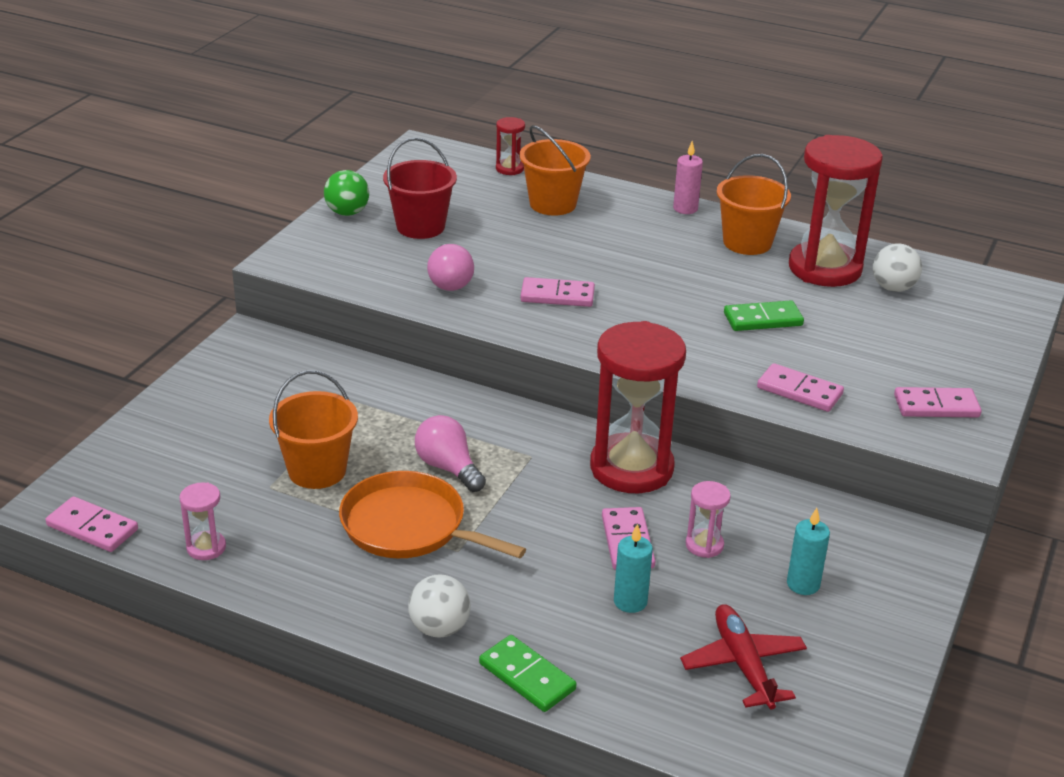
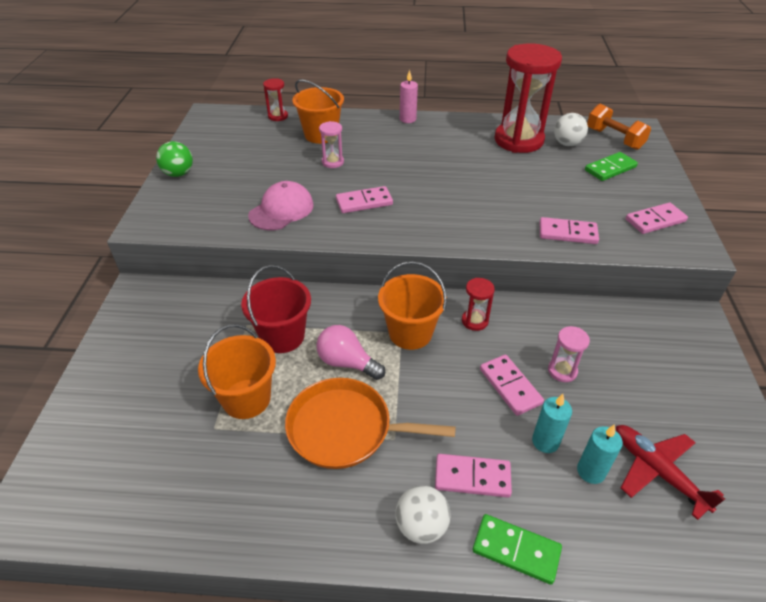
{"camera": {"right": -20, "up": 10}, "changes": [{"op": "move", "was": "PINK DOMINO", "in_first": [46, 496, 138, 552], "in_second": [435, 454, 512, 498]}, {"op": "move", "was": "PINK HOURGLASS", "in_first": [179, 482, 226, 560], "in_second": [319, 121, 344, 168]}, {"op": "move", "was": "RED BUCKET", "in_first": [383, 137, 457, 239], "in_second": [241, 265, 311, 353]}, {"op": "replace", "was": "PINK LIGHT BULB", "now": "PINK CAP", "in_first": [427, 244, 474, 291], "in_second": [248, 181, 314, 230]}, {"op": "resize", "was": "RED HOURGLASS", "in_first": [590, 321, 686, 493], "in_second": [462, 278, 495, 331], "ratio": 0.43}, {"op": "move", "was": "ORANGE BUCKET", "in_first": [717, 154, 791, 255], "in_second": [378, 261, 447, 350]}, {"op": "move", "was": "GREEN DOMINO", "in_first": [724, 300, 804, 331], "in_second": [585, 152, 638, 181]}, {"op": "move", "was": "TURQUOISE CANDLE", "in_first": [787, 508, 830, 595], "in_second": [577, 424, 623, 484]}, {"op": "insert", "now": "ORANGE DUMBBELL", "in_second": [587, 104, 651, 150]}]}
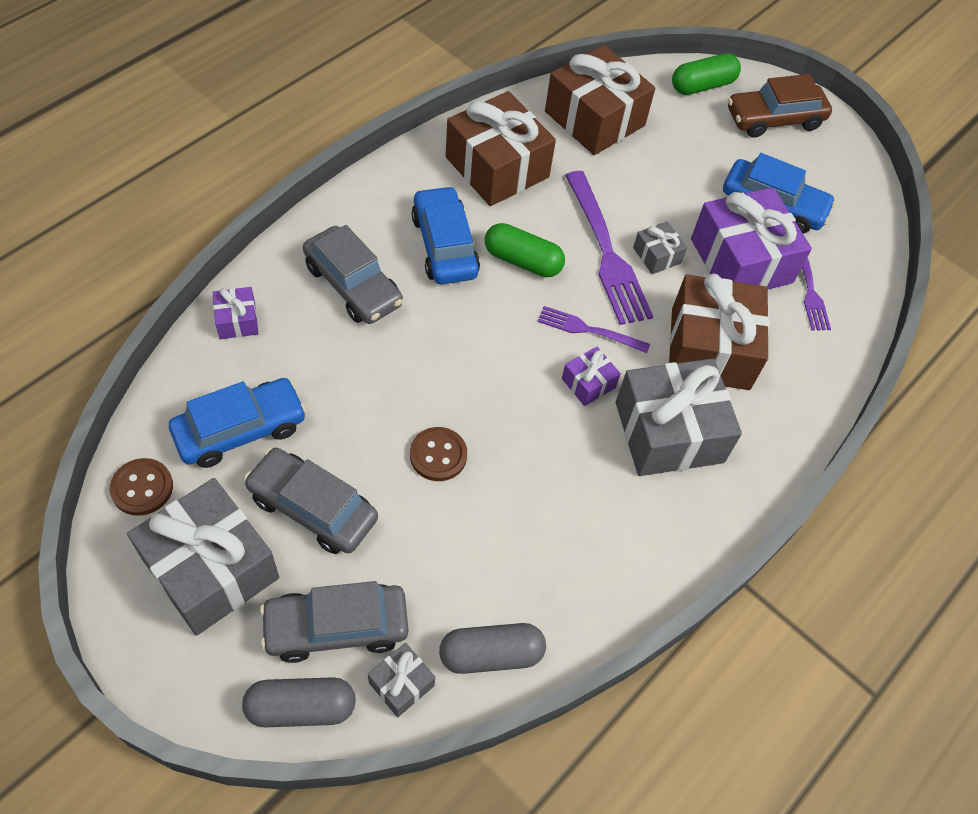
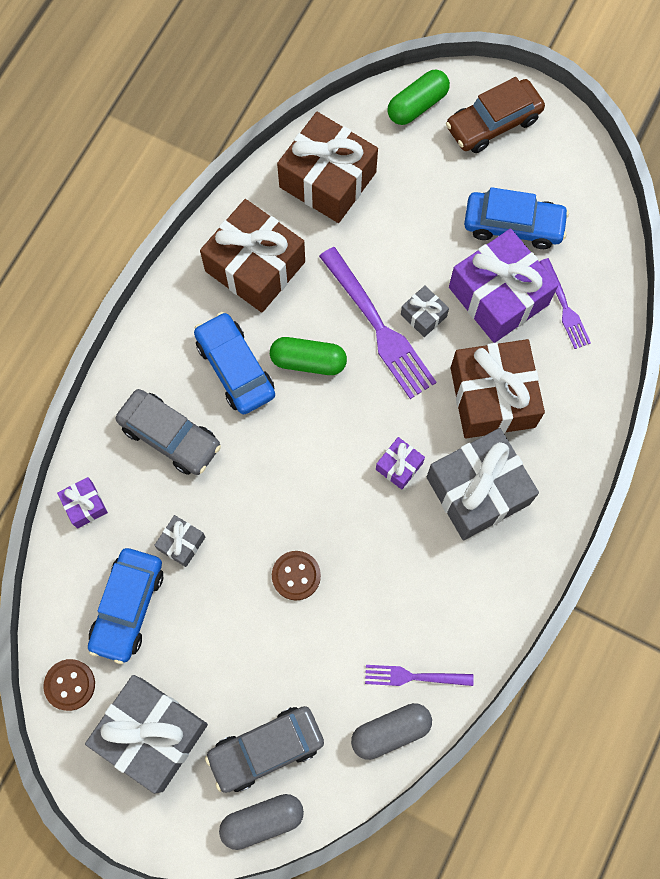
{"camera": {"right": -10, "up": 15}, "changes": [{"op": "rotate", "was": "BLUE CAR", "in_first": [169, 378, 307, 468], "in_second": [88, 548, 163, 664], "clockwise": 150}, {"op": "delete", "was": "GREY CAR", "in_first": [244, 448, 378, 554]}, {"op": "move", "was": "GREY GIFT", "in_first": [368, 643, 435, 717], "in_second": [154, 515, 205, 567]}, {"op": "move", "was": "PURPLE FORK", "in_first": [538, 306, 650, 353], "in_second": [365, 665, 474, 686]}]}
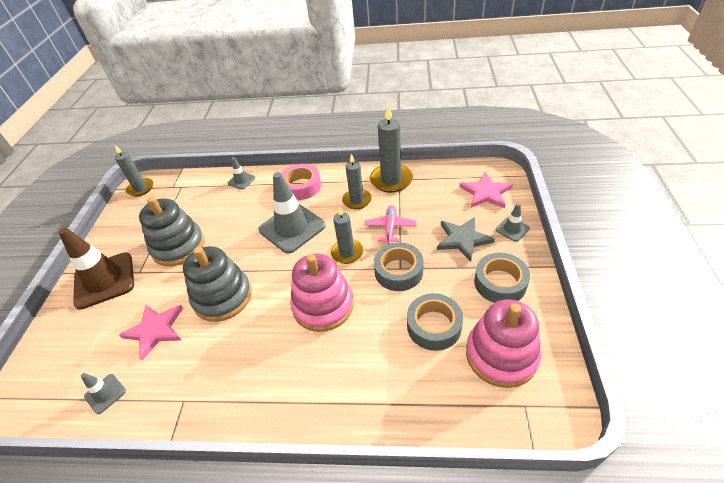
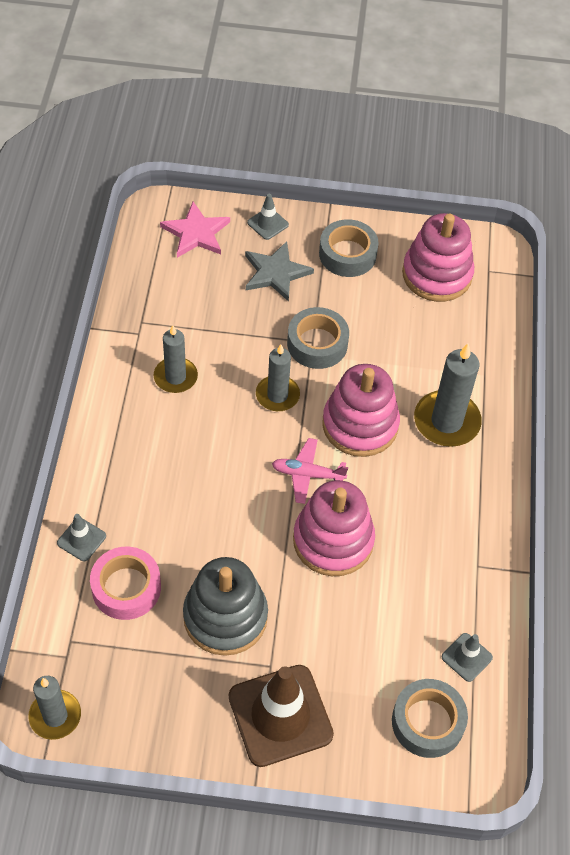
{"camera": {"right": -95, "up": 10}, "changes": [{"op": "delete", "was": "PINK STAR", "in_first": [119, 304, 183, 360]}, {"op": "recolor", "was": "GREY STACKING TOY", "now": "PINK STACKING TOY", "in_first": [183, 246, 252, 322], "in_second": [293, 480, 375, 576]}, {"op": "delete", "was": "GREY TRAFFIC CONE", "in_first": [258, 172, 326, 254]}, {"op": "move", "was": "PINK TAPE", "in_first": [281, 164, 321, 200], "in_second": [90, 547, 161, 620]}, {"op": "move", "was": "PINK PLANE", "in_first": [364, 205, 417, 244], "in_second": [272, 438, 348, 504]}, {"op": "move", "was": "GREY CANDLE", "in_first": [370, 106, 413, 193], "in_second": [414, 343, 482, 447]}, {"op": "move", "was": "GREY TAPE", "in_first": [407, 293, 463, 351], "in_second": [392, 679, 468, 758]}]}
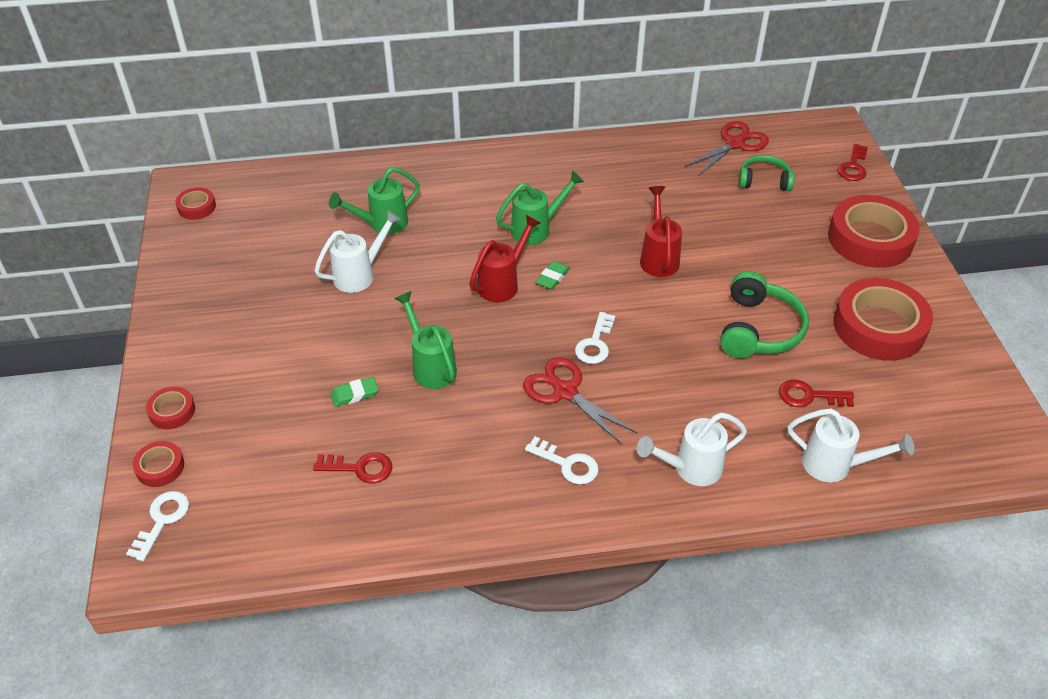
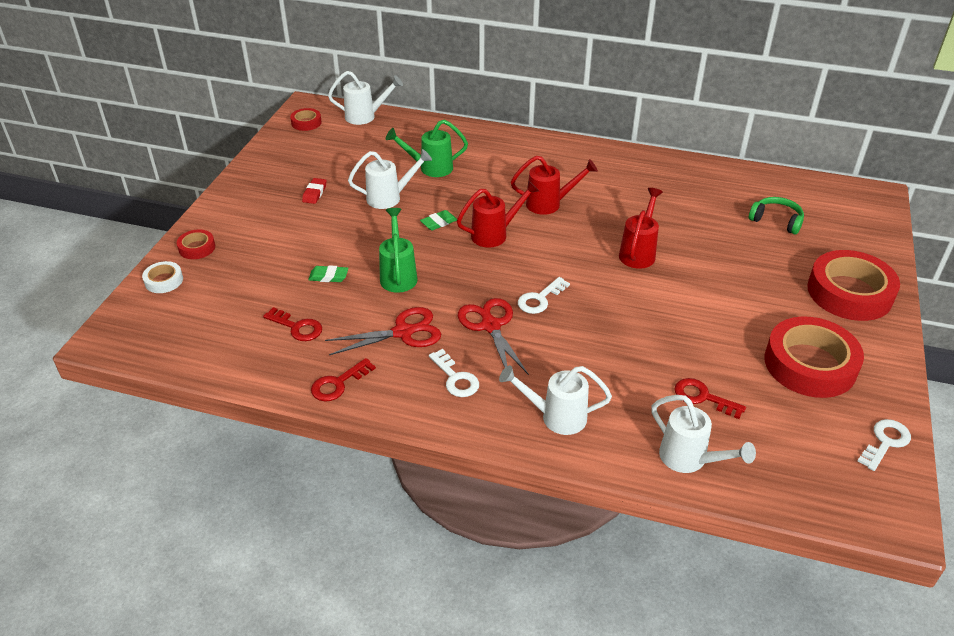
{"camera": {"right": 25, "up": -5}, "changes": [{"op": "move", "was": "WHITE KEY", "in_first": [126, 491, 189, 561], "in_second": [858, 419, 911, 471]}, {"op": "recolor", "was": "RED TAPE", "now": "WHITE TAPE", "in_first": [133, 441, 184, 487], "in_second": [142, 261, 183, 293]}, {"op": "recolor", "was": "GREEN WATERING CAN", "now": "RED WATERING CAN", "in_first": [496, 171, 584, 245], "in_second": [511, 155, 598, 215]}, {"op": "move", "was": "GREEN ERASER", "in_first": [536, 261, 570, 290], "in_second": [420, 210, 457, 230]}, {"op": "move", "was": "RED SCISSORS", "in_first": [685, 121, 769, 176], "in_second": [325, 307, 441, 355]}, {"op": "delete", "was": "GREEN HEADPHONES", "in_first": [720, 271, 809, 358]}, {"op": "move", "was": "RED KEY", "in_first": [837, 144, 868, 181], "in_second": [311, 358, 376, 402]}, {"op": "insert", "now": "RED ERASER", "in_second": [302, 178, 327, 204]}, {"op": "insert", "now": "WHITE WATERING CAN", "in_second": [328, 71, 403, 125]}]}
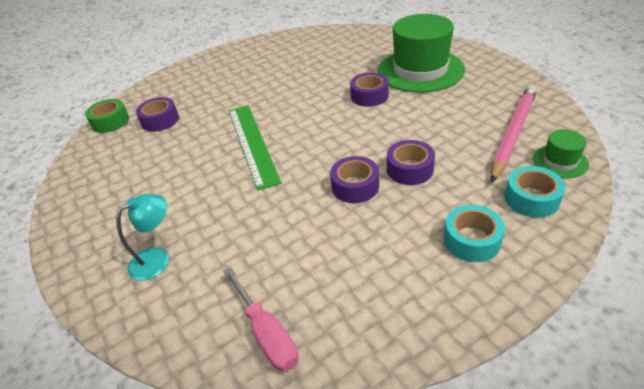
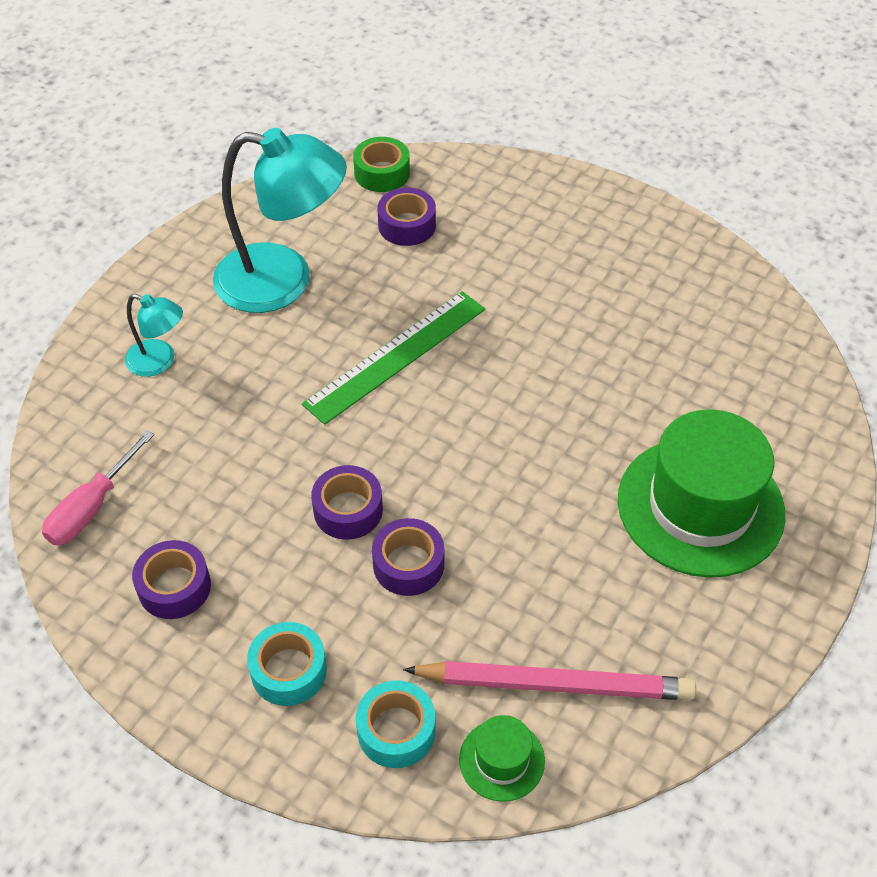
{"camera": {"right": 60, "up": 10}, "changes": [{"op": "move", "was": "PURPLE TAPE", "in_first": [350, 72, 389, 107], "in_second": [132, 540, 211, 619]}, {"op": "insert", "now": "TURQUOISE LAMP", "in_second": [213, 128, 347, 313]}]}
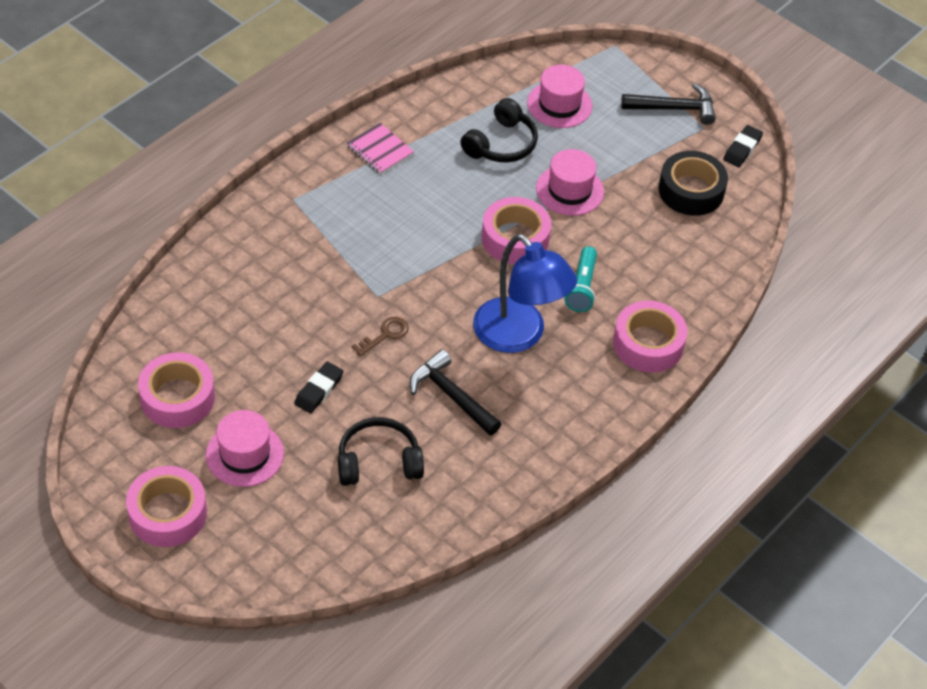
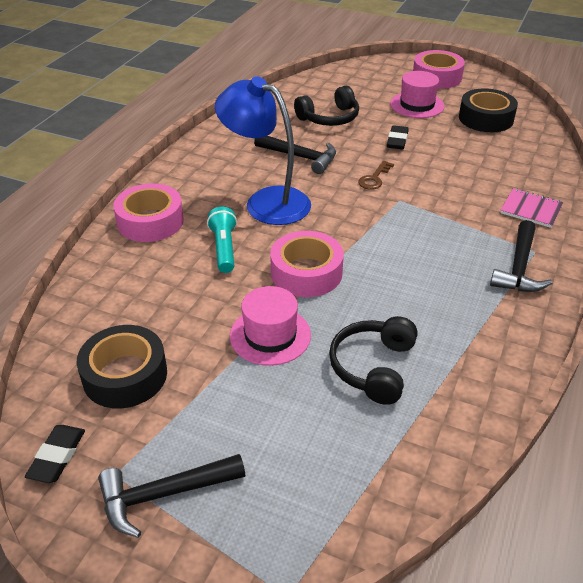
{"camera": {"right": 165, "up": -10}, "changes": [{"op": "recolor", "was": "PINK TAPE", "now": "BLACK TAPE", "in_first": [138, 352, 215, 428], "in_second": [459, 88, 518, 132]}, {"op": "move", "was": "PINK NOTEBOOK", "in_first": [347, 123, 414, 175], "in_second": [500, 188, 563, 228]}, {"op": "delete", "was": "PINK HAT", "in_first": [527, 65, 592, 128]}, {"op": "insert", "now": "BLACK HAMMER", "in_second": [490, 220, 553, 292]}]}
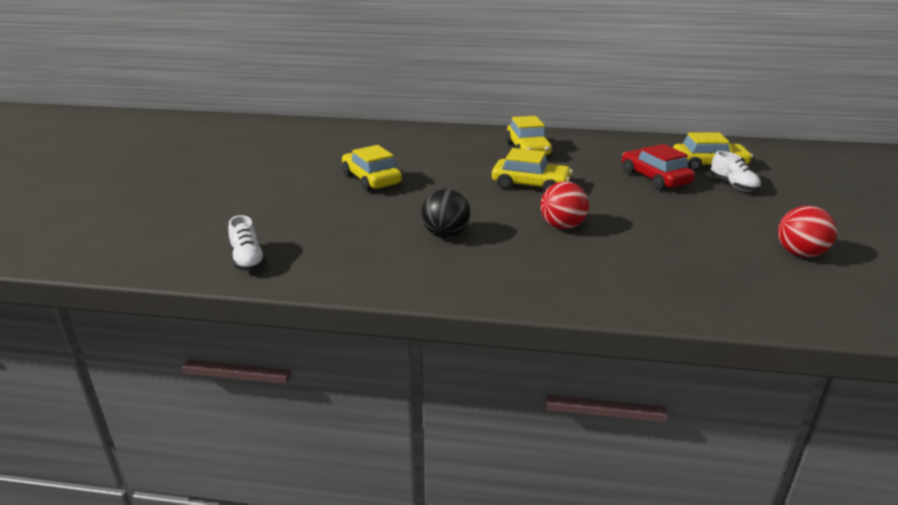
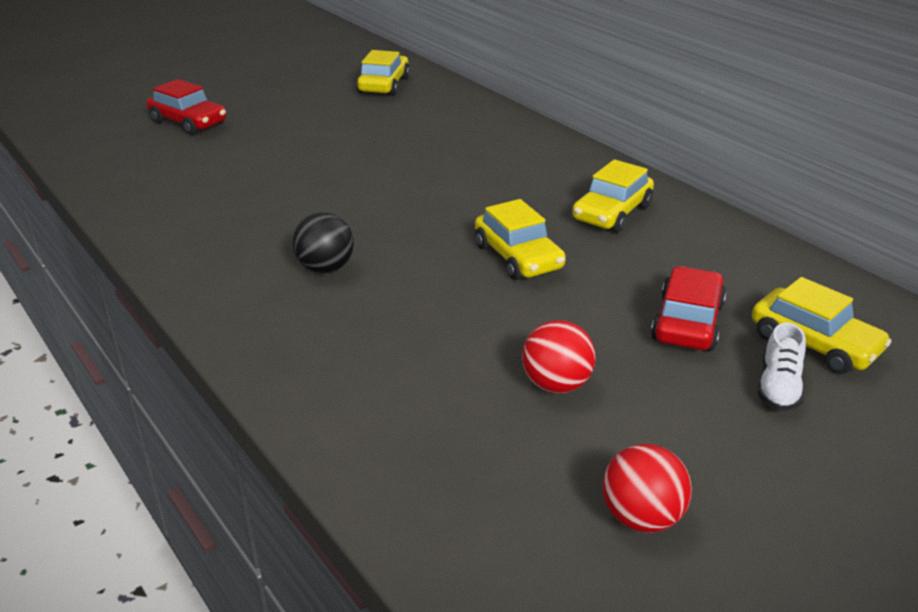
{"camera": {"right": 45, "up": 5}, "changes": [{"op": "delete", "was": "WHITE SHOE", "in_first": [228, 215, 266, 271]}, {"op": "move", "was": "YELLOW CAR", "in_first": [342, 145, 402, 192], "in_second": [357, 50, 410, 96]}, {"op": "move", "was": "RED BALL", "in_first": [540, 181, 589, 229], "in_second": [522, 320, 596, 393]}, {"op": "insert", "now": "RED CAR", "in_second": [147, 79, 226, 135]}]}
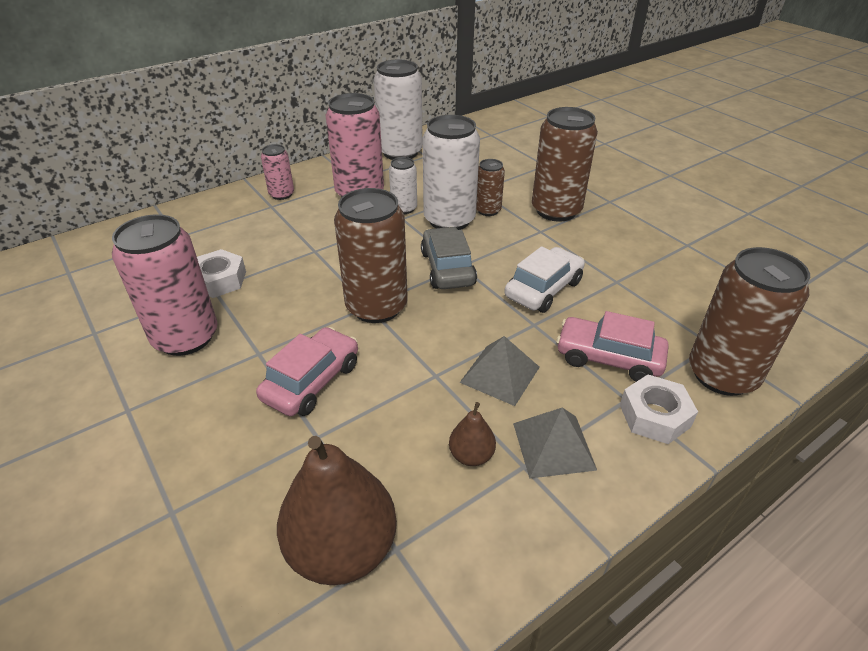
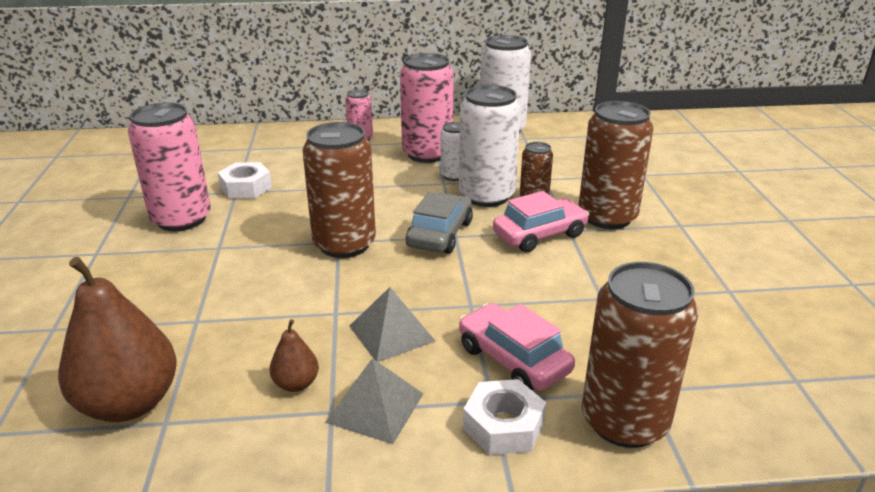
{"camera": {"right": 30, "up": -10}, "changes": [{"op": "move", "was": "PINK CAR", "in_first": [256, 327, 358, 416], "in_second": [493, 191, 589, 252]}, {"op": "delete", "was": "WHITE CAR", "in_first": [504, 246, 585, 313]}]}
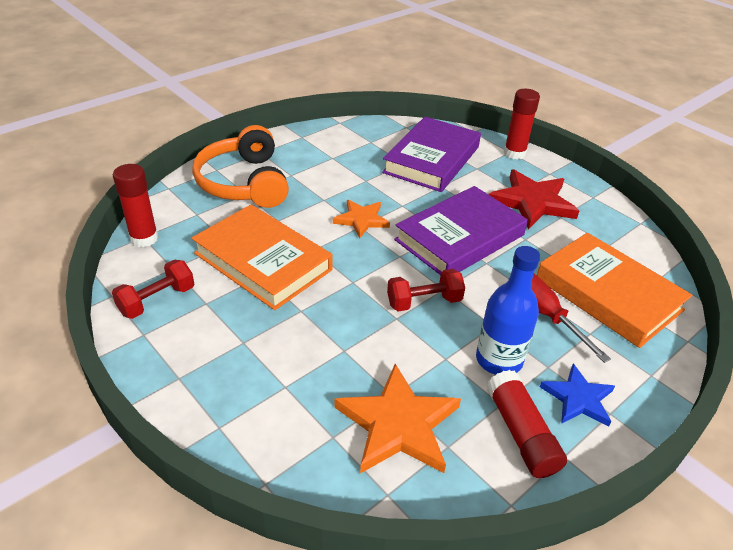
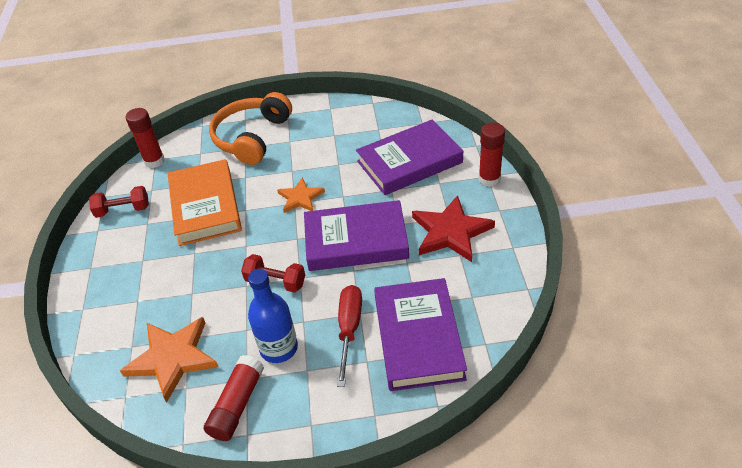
{"camera": {"right": 40, "up": 5}, "changes": [{"op": "recolor", "was": "ORANGE BOOK", "now": "PURPLE BOOK", "in_first": [537, 233, 692, 348], "in_second": [374, 278, 467, 391]}, {"op": "delete", "was": "BLUE STAR", "in_first": [540, 364, 615, 426]}]}
